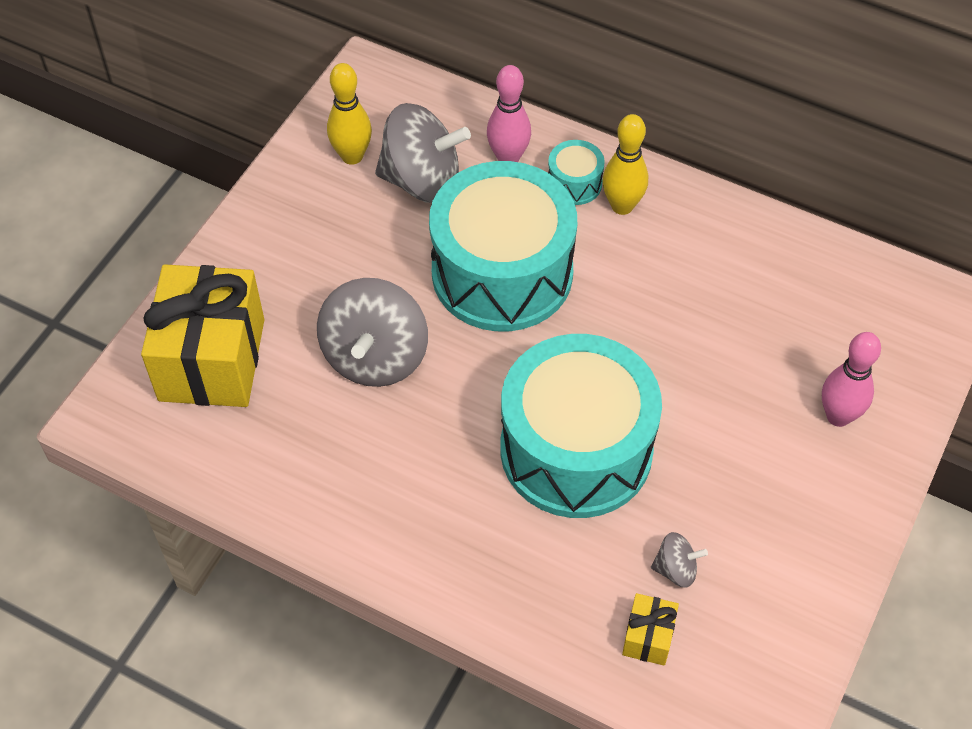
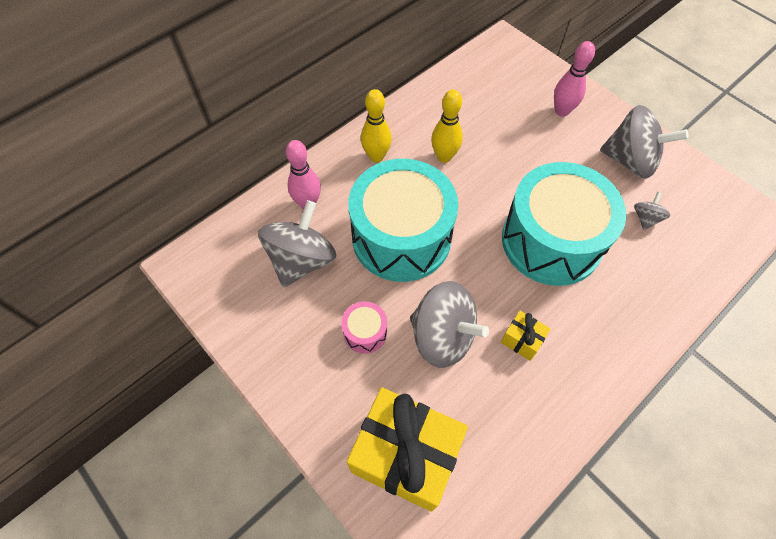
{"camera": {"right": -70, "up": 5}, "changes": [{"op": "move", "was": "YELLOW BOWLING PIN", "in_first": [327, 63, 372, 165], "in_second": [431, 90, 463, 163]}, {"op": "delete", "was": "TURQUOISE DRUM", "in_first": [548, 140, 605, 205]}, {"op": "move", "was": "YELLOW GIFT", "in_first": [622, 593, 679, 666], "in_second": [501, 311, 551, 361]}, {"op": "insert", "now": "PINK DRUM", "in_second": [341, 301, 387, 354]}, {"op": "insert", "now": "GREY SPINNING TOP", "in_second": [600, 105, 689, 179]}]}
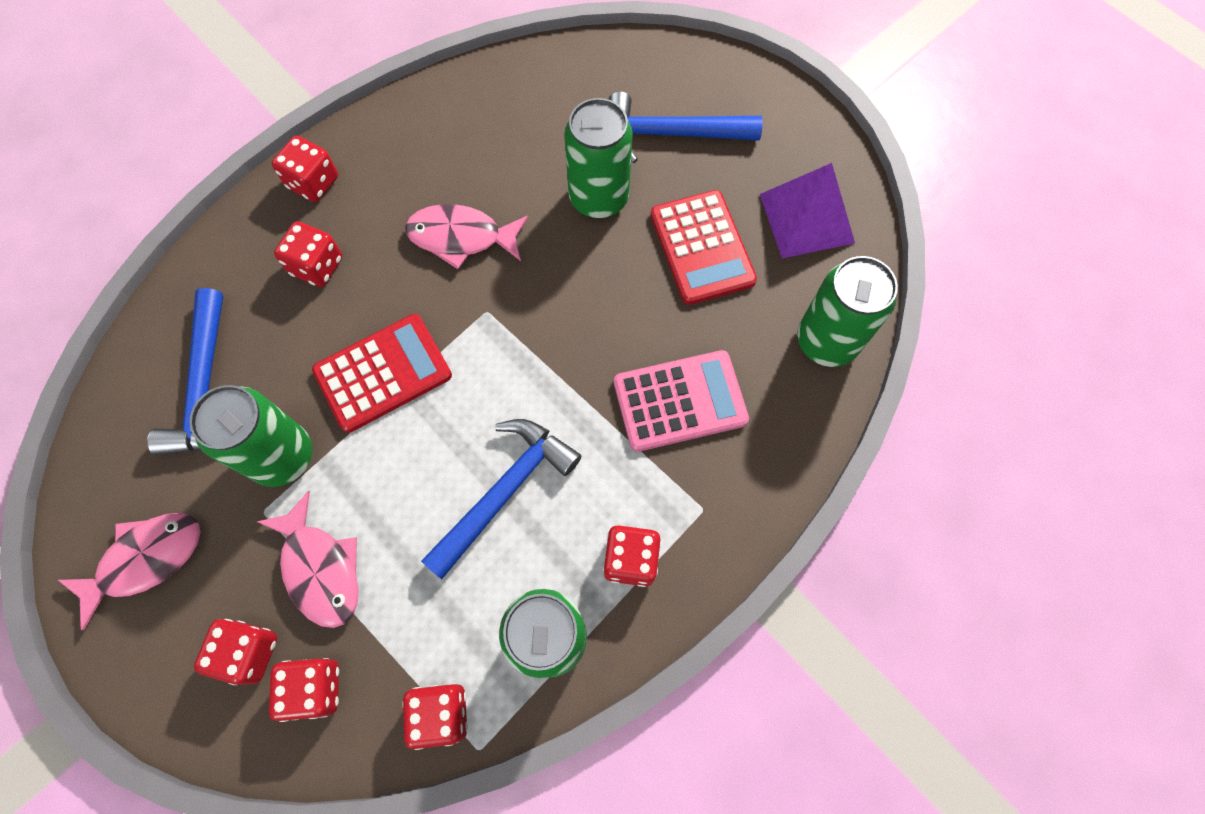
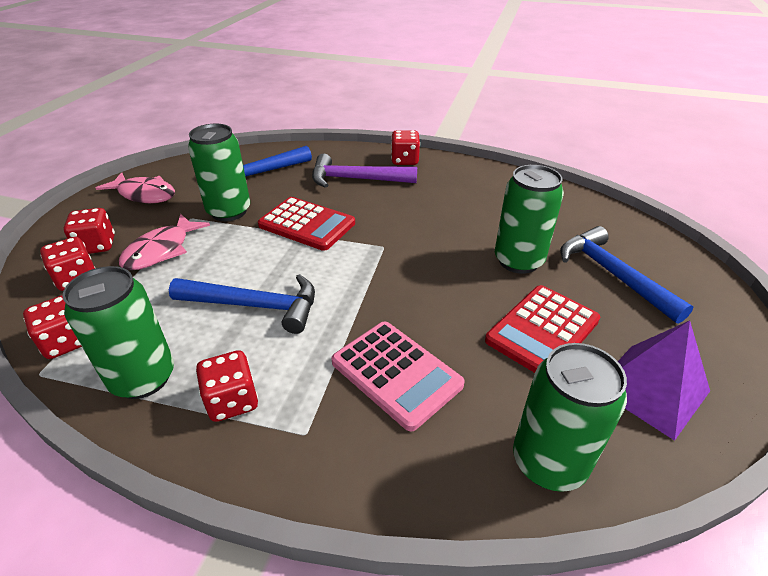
{"camera": {"right": 60, "up": -30}, "changes": [{"op": "replace", "was": "RED DICE", "now": "PURPLE HAMMER", "in_first": [274, 221, 342, 287], "in_second": [312, 154, 417, 188]}, {"op": "delete", "was": "PINK FISH", "in_first": [405, 204, 528, 269]}]}
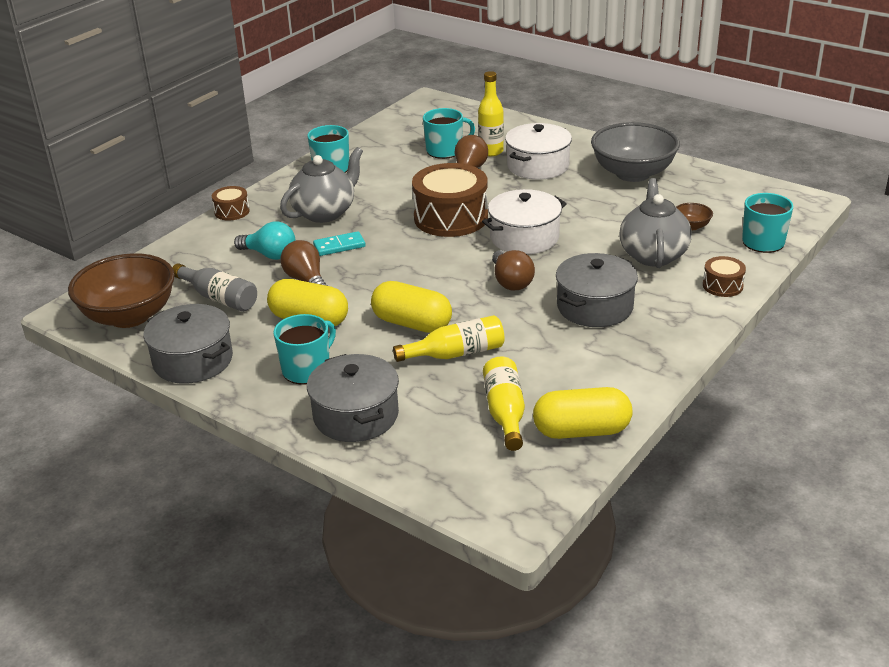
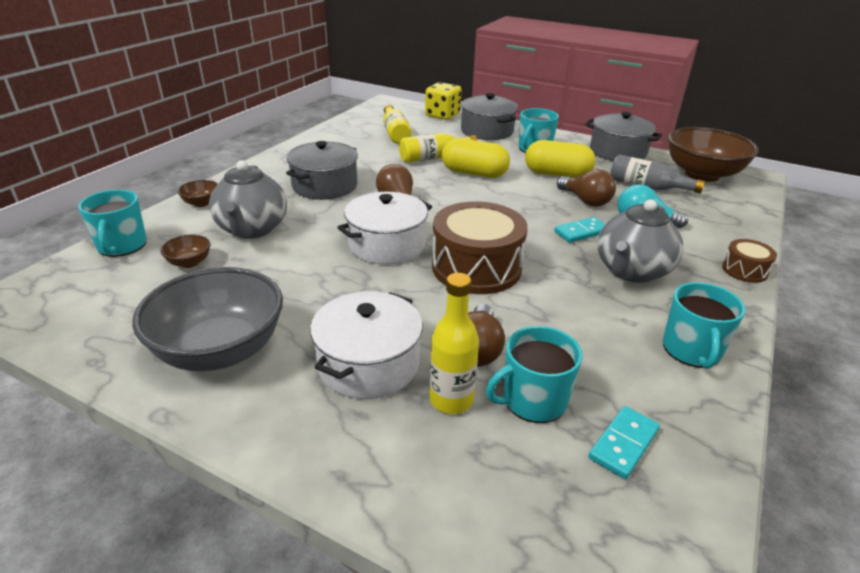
{"camera": {"right": 170, "up": 0}, "changes": [{"op": "delete", "was": "YELLOW CAPSULE", "in_first": [533, 387, 633, 439]}, {"op": "replace", "was": "BROWN DRUM", "now": "BROWN BOWL", "in_first": [703, 256, 746, 297], "in_second": [177, 180, 218, 207]}, {"op": "insert", "now": "YELLOW DICE", "in_second": [425, 82, 462, 120]}, {"op": "insert", "now": "TURQUOISE DOMINO", "in_second": [588, 406, 660, 479]}]}
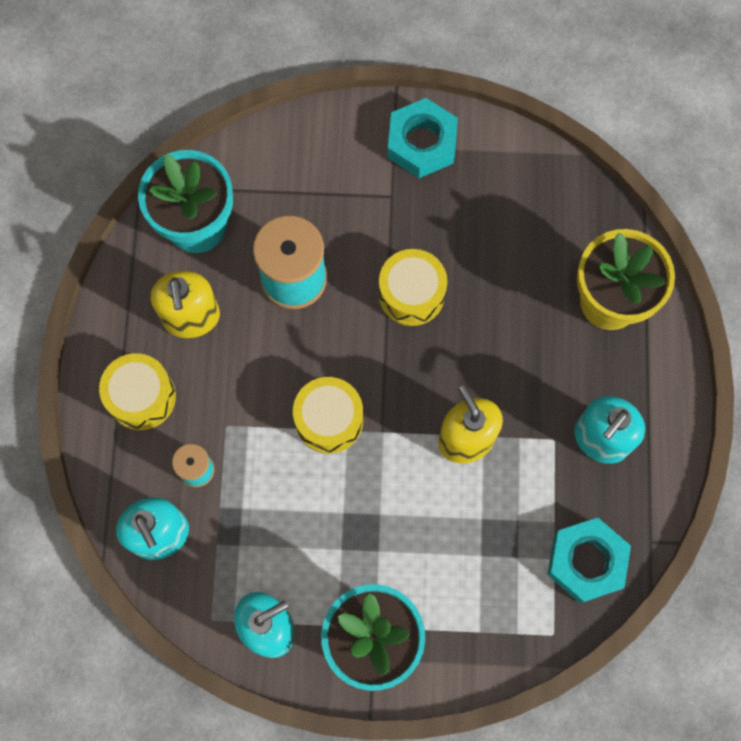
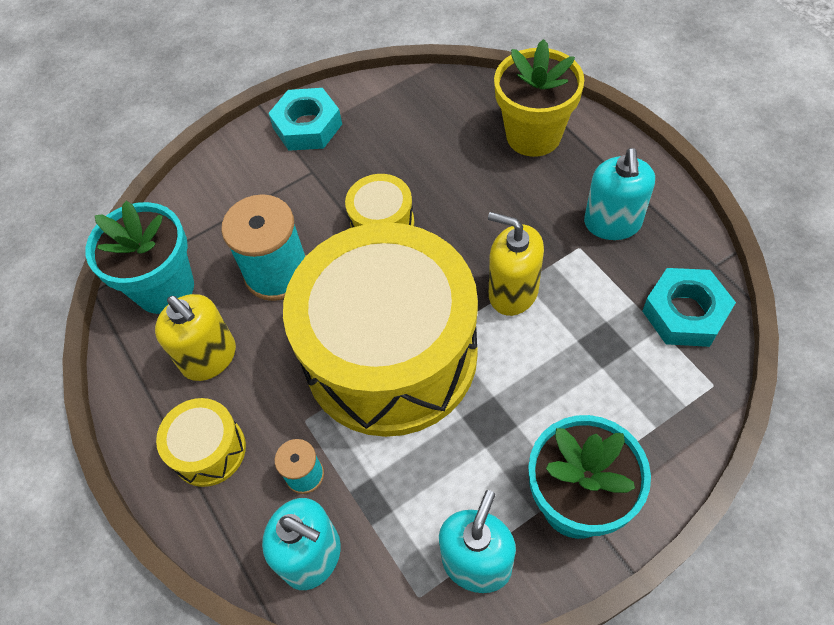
{"camera": {"right": -30, "up": -15}, "changes": [{"op": "resize", "was": "YELLOW DRUM", "in_first": [293, 377, 363, 454], "in_second": [283, 222, 478, 437], "ratio": 2.45}]}
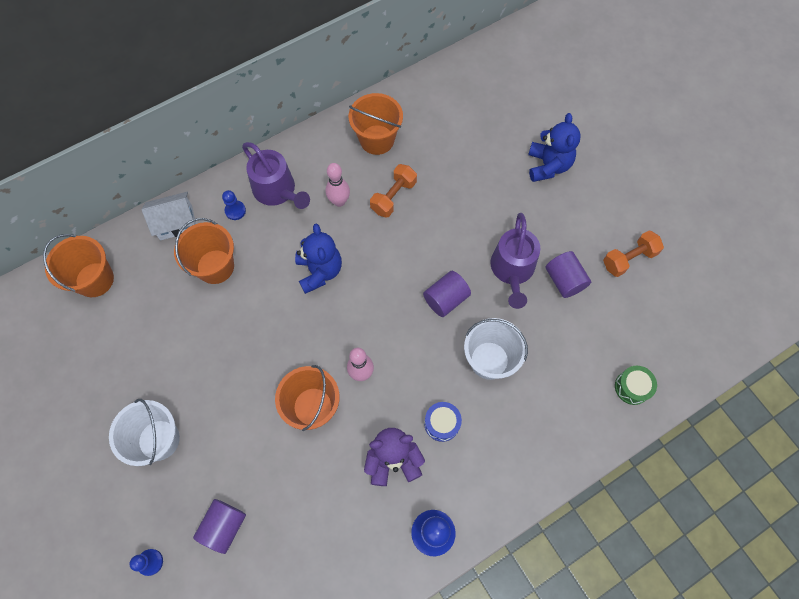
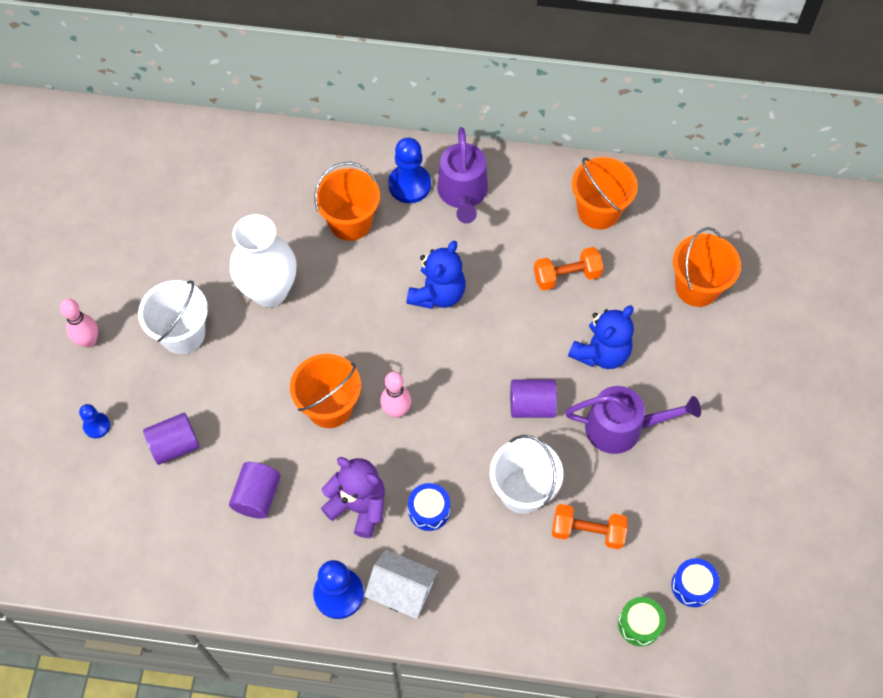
{"camera": {"right": 40, "up": -5}, "changes": [{"op": "move", "was": "ORANGE BUCKET", "in_first": [43, 234, 114, 297], "in_second": [673, 227, 741, 307]}, {"op": "move", "was": "WHITE HOUSE", "in_first": [142, 192, 196, 240], "in_second": [364, 550, 438, 619]}, {"op": "resize", "was": "BLUE PAWN", "in_first": [222, 190, 246, 220], "in_second": [388, 138, 431, 203], "ratio": 1.78}, {"op": "move", "was": "PINK BOWLING PIN", "in_first": [325, 163, 350, 207], "in_second": [60, 299, 98, 348]}, {"op": "rotate", "was": "PURPLE WATERING CAN", "in_first": [490, 213, 540, 309], "in_second": [565, 386, 701, 454], "clockwise": -135}, {"op": "move", "was": "BLUE TEDDY BEAR", "in_first": [528, 113, 581, 182], "in_second": [568, 305, 634, 369]}, {"op": "move", "was": "PURPLE CYLINDER", "in_first": [546, 251, 591, 298], "in_second": [229, 462, 281, 519]}, {"op": "move", "was": "ORANGE DUMBBELL", "in_first": [603, 230, 664, 277], "in_second": [552, 504, 628, 549]}, {"op": "insert", "now": "WHITE VASE", "in_second": [230, 214, 296, 307]}, {"op": "insert", "now": "BLUE DRUM", "in_second": [671, 558, 719, 607]}]}
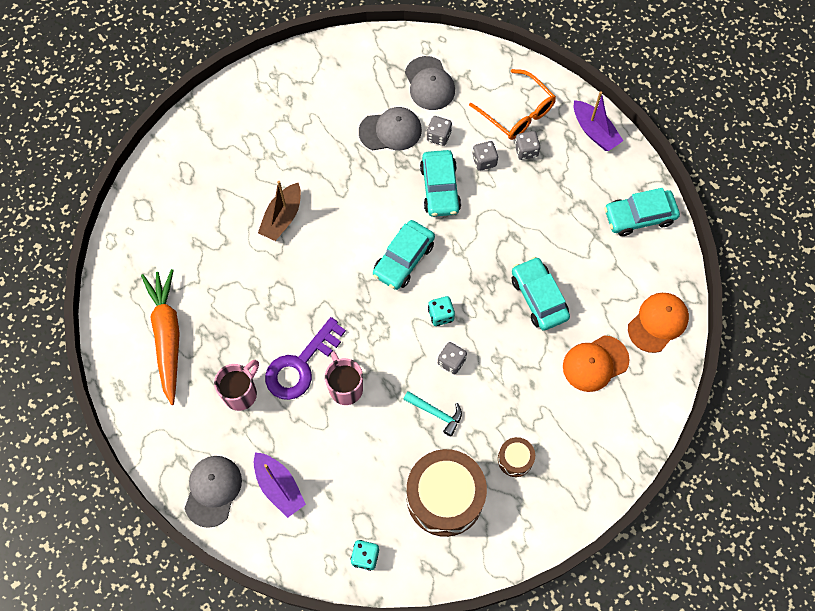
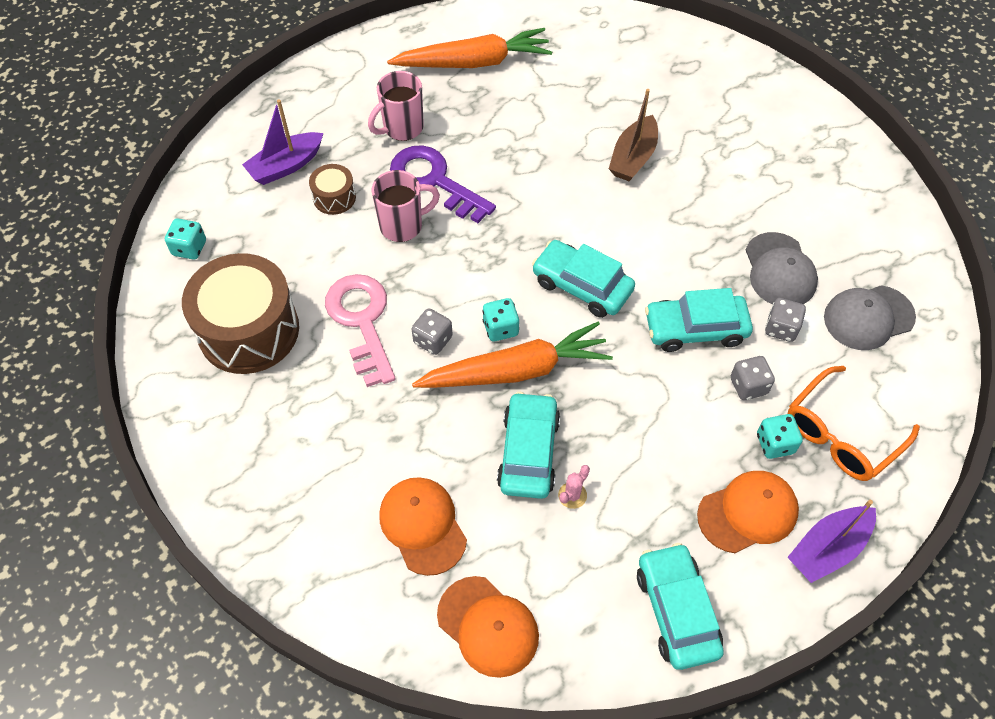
{"camera": {"right": 90, "up": -10}, "changes": [{"op": "delete", "was": "GREY CAP", "in_first": [184, 456, 242, 528]}, {"op": "rotate", "was": "PINK MUG", "in_first": [214, 360, 259, 411], "in_second": [368, 71, 424, 141], "clockwise": 105}, {"op": "rotate", "was": "BROWN BOAT", "in_first": [258, 181, 301, 241], "in_second": [609, 89, 658, 181], "clockwise": -90}, {"op": "replace", "was": "TURQUOISE HAMMER", "now": "PINK KEY", "in_first": [403, 391, 462, 437], "in_second": [325, 274, 395, 387]}, {"op": "move", "was": "BROWN DRUM", "in_first": [498, 437, 535, 477], "in_second": [309, 164, 356, 215]}, {"op": "rotate", "was": "TURQUOISE CAR", "in_first": [512, 257, 570, 331], "in_second": [497, 392, 560, 499], "clockwise": -60}, {"op": "recolor", "was": "GREY DICE", "now": "TURQUOISE DICE", "in_first": [514, 131, 540, 160], "in_second": [757, 414, 803, 459]}, {"op": "insert", "now": "ORANGE CARROT", "in_second": [412, 322, 613, 388]}, {"op": "insert", "now": "PINK CACTUS", "in_second": [558, 465, 590, 509]}, {"op": "insert", "now": "ORANGE CAP", "in_second": [697, 471, 799, 553]}]}
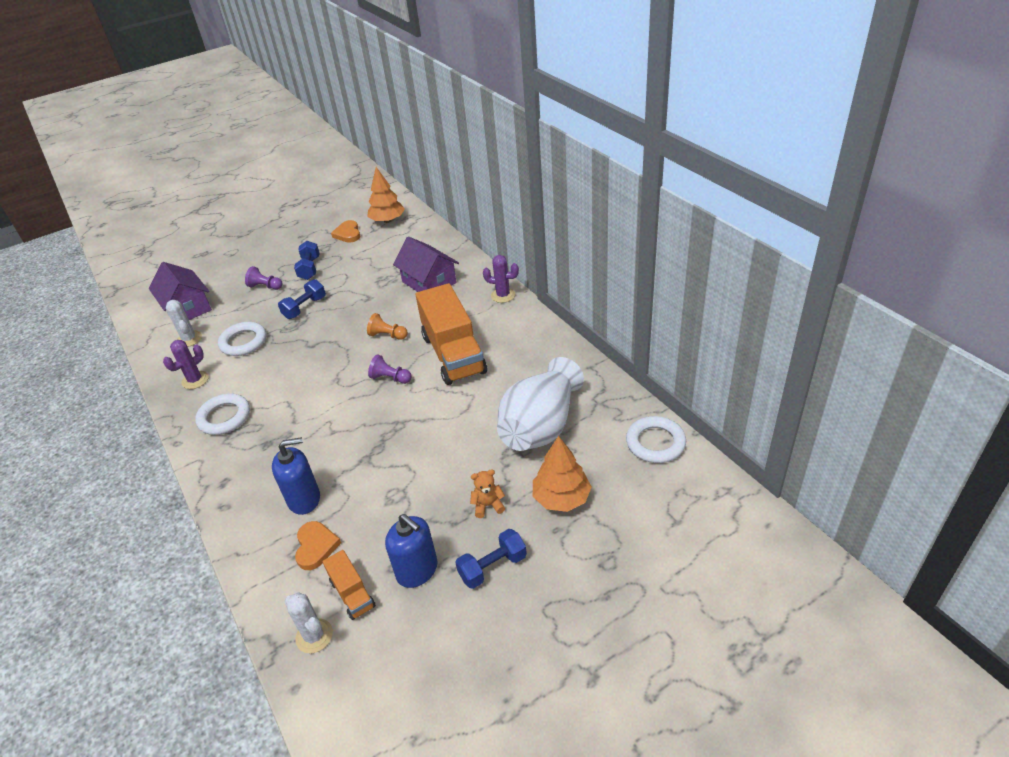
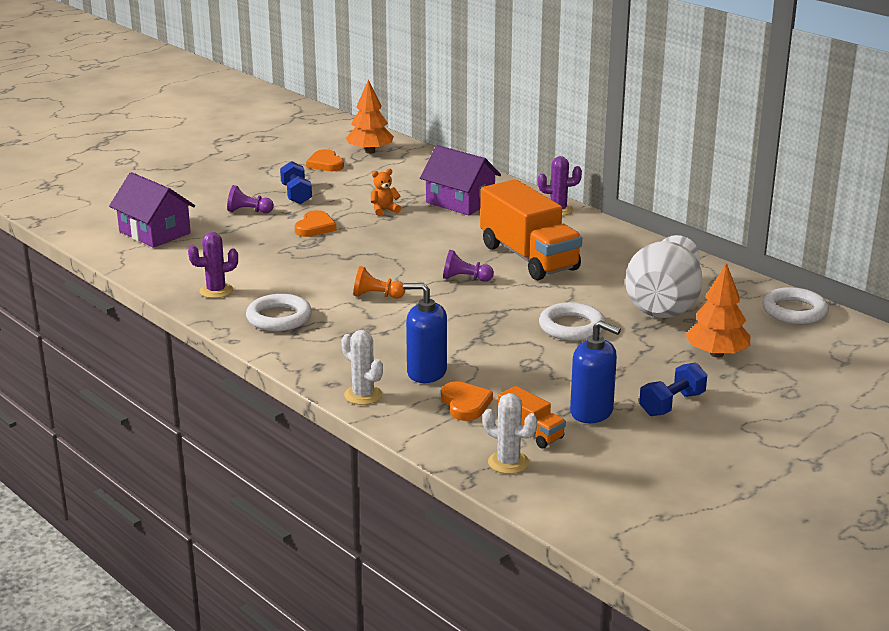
{"camera": {"right": -15, "up": -15}, "changes": [{"op": "rotate", "was": "PURPLE CACTUS", "in_first": [163, 340, 209, 389], "in_second": [188, 232, 238, 298], "clockwise": 45}, {"op": "move", "was": "WHITE CACTUS", "in_first": [166, 300, 202, 347], "in_second": [341, 330, 383, 405]}, {"op": "move", "was": "WHITE RING", "in_first": [218, 322, 266, 356], "in_second": [539, 302, 605, 341]}, {"op": "rotate", "was": "BLUE SOAP DISPENSER", "in_first": [272, 437, 320, 515], "in_second": [403, 283, 447, 383], "clockwise": -135}, {"op": "replace", "was": "BLUE DUMBBELL", "now": "ORANGE HEART", "in_first": [278, 279, 326, 319], "in_second": [295, 210, 337, 237]}, {"op": "move", "was": "ORANGE PAWN", "in_first": [367, 313, 408, 340], "in_second": [353, 266, 405, 299]}, {"op": "move", "was": "ORANGE TEDDY BEAR", "in_first": [470, 469, 505, 518], "in_second": [371, 169, 401, 216]}]}
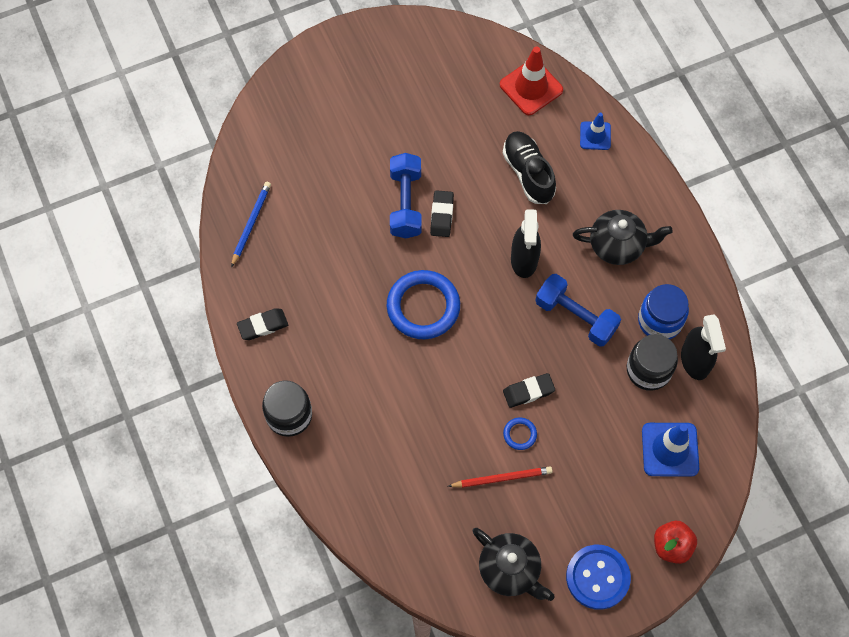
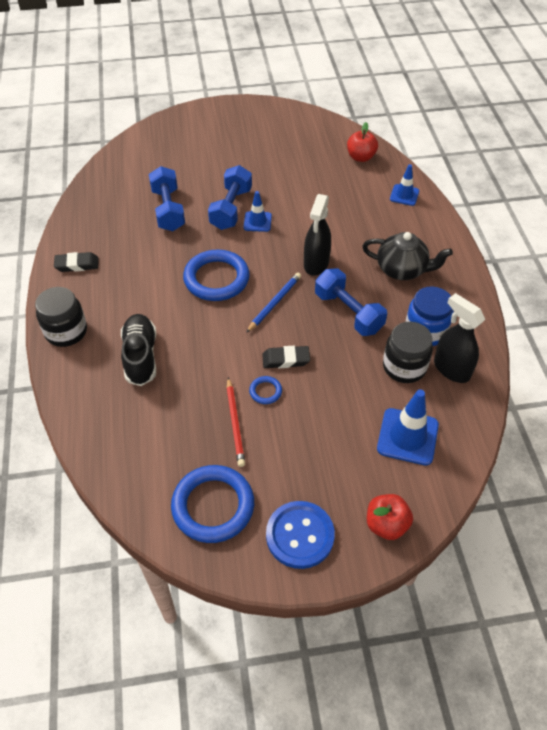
{"camera": {"right": 15, "up": -15}, "changes": [{"op": "move", "was": "BLUE PENCIL", "in_first": [231, 182, 271, 267], "in_second": [246, 273, 301, 333]}, {"op": "replace", "was": "BLACK ERASER", "now": "BLUE TRAFFIC CONE", "in_first": [430, 190, 454, 237], "in_second": [244, 191, 272, 232]}, {"op": "rotate", "was": "RED PENCIL", "in_first": [448, 467, 552, 488], "in_second": [226, 377, 245, 467], "clockwise": 75}, {"op": "replace", "was": "BLACK TEAPOT", "now": "BLUE RING", "in_first": [473, 528, 555, 601], "in_second": [171, 465, 254, 543]}, {"op": "replace", "was": "RED TRAFFIC CONE", "now": "RED APPLE", "in_first": [500, 47, 563, 115], "in_second": [347, 122, 378, 162]}, {"op": "move", "was": "BLACK SHOE", "in_first": [503, 131, 556, 204], "in_second": [121, 314, 156, 386]}, {"op": "rotate", "was": "BLACK SPRAY BOTTLE", "in_first": [681, 314, 726, 380], "in_second": [434, 293, 485, 383], "clockwise": 135}, {"op": "insert", "now": "BLUE DUMBBELL", "in_second": [149, 166, 185, 231]}]}
